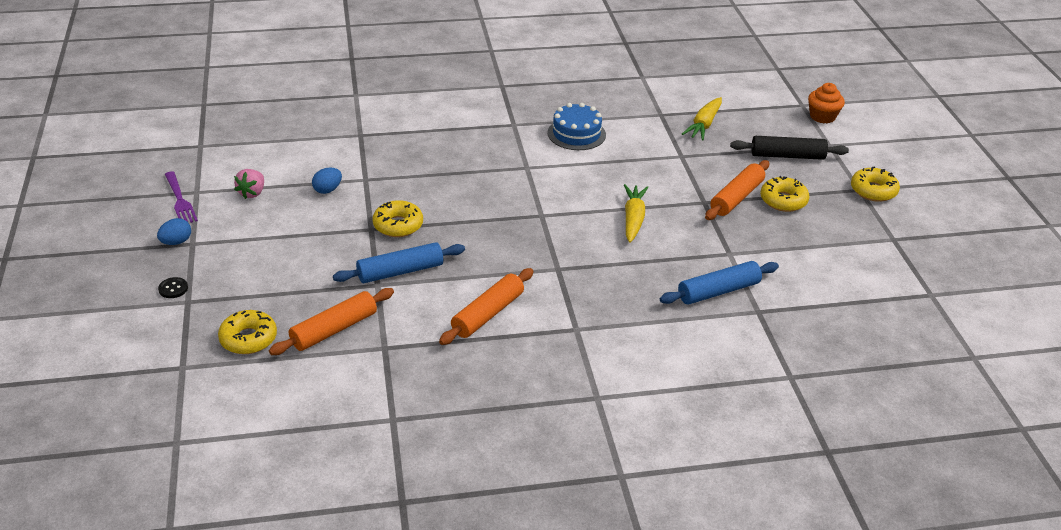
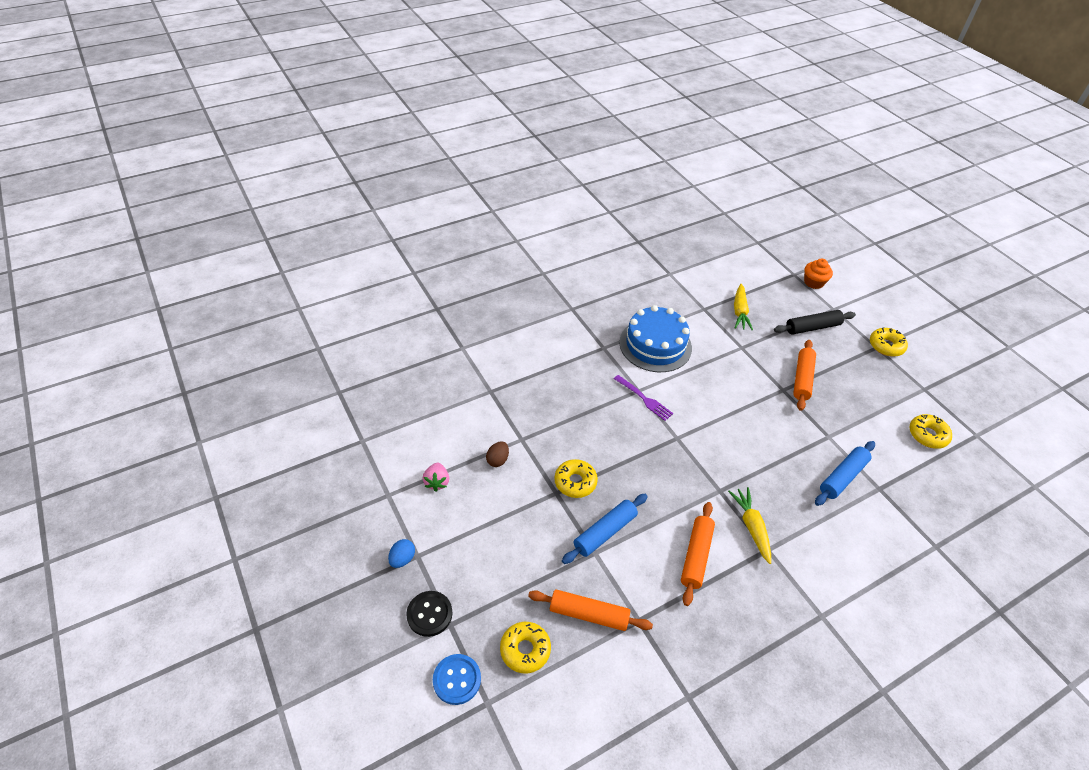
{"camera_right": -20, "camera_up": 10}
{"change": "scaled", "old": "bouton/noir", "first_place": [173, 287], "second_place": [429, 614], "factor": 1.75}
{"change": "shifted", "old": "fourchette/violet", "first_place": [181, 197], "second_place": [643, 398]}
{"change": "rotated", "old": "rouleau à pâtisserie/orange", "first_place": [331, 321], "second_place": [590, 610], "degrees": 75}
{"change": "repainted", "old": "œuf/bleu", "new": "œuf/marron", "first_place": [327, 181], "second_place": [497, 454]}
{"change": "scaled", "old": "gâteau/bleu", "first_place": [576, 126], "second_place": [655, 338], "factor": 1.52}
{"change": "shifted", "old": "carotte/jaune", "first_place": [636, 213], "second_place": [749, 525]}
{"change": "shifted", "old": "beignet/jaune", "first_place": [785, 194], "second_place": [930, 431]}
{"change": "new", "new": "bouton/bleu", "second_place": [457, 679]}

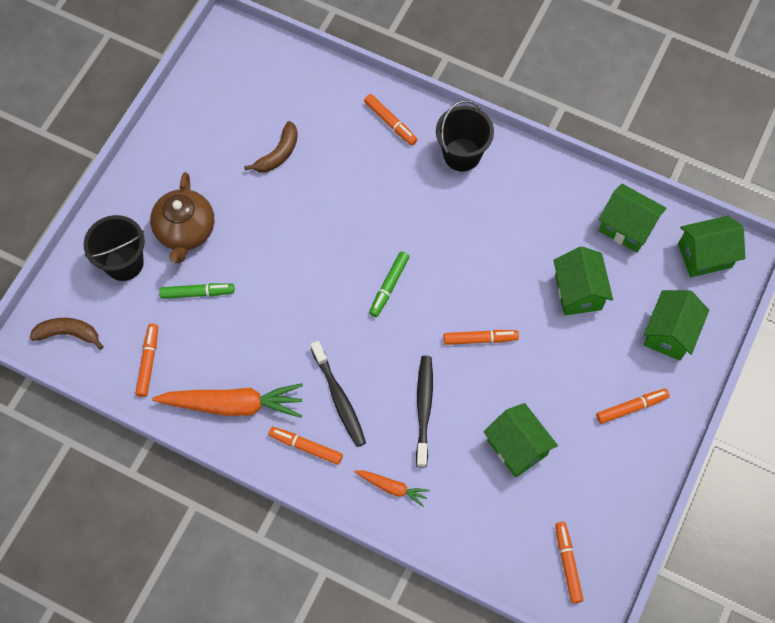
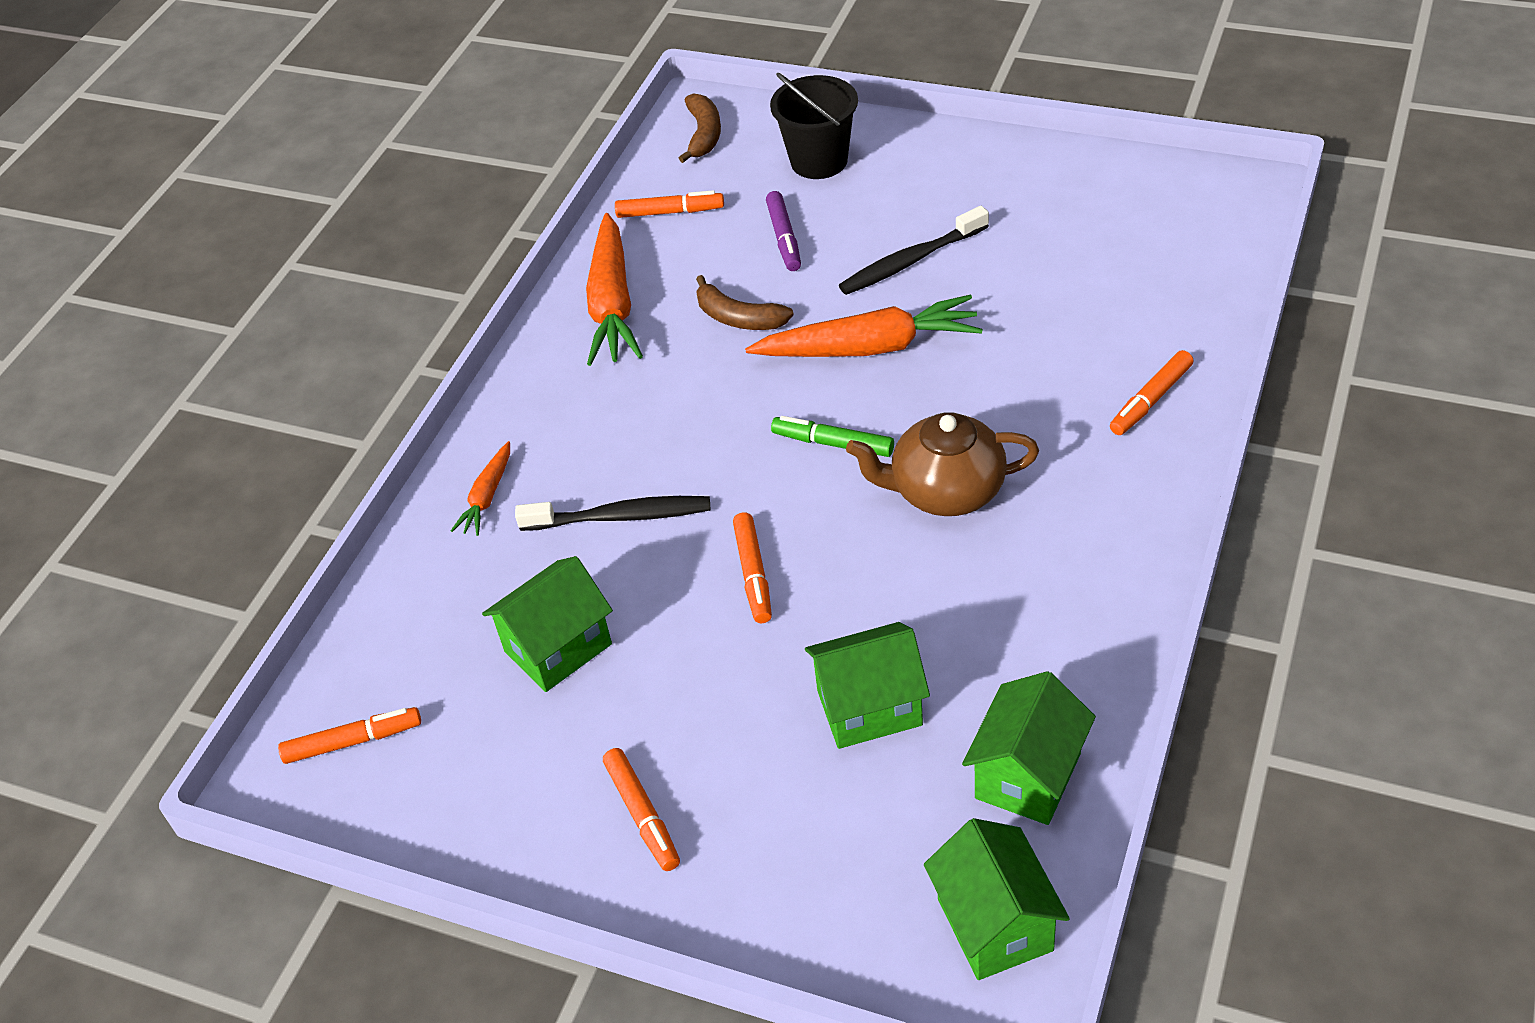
{"camera_right": 90, "camera_up": -20}
{"change": "shifted", "old": "théière/marron", "first_place": [182, 217], "second_place": [942, 464]}
{"change": "repainted", "old": "feutre/vert", "new": "feutre/violet", "first_place": [196, 291], "second_place": [783, 231]}
{"change": "shifted", "old": "banane/marron", "first_place": [271, 146], "second_place": [745, 302]}
{"change": "gone", "old": "feutre/orange", "first_place": [306, 446]}
{"change": "shifted", "old": "brosse à dents/noir", "first_place": [338, 394], "second_place": [914, 250]}
{"change": "gone", "old": "seau/noir", "first_place": [465, 135]}
{"change": "gone", "old": "maison/vert", "first_place": [676, 325]}
{"change": "new", "new": "carotte/orange", "second_place": [864, 326]}

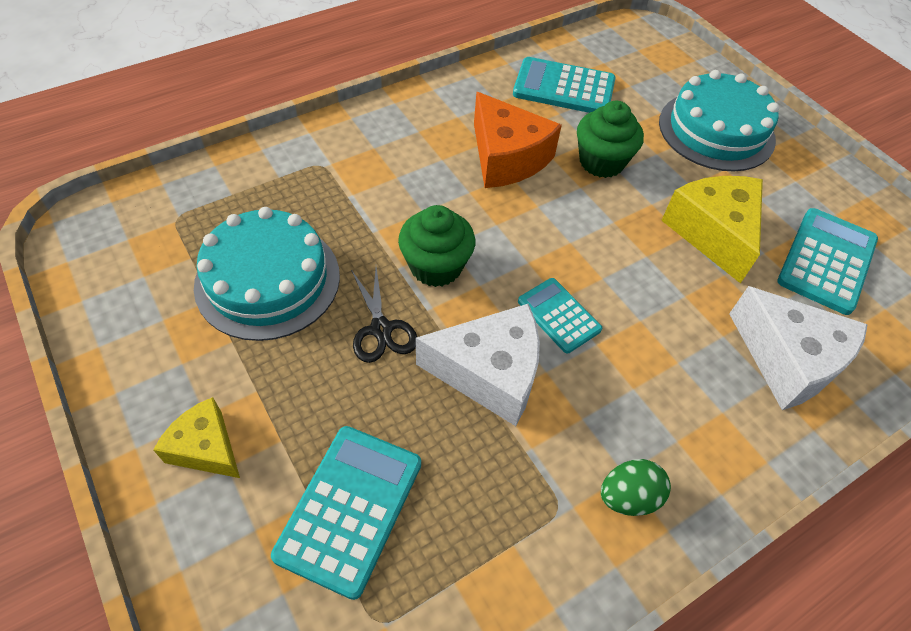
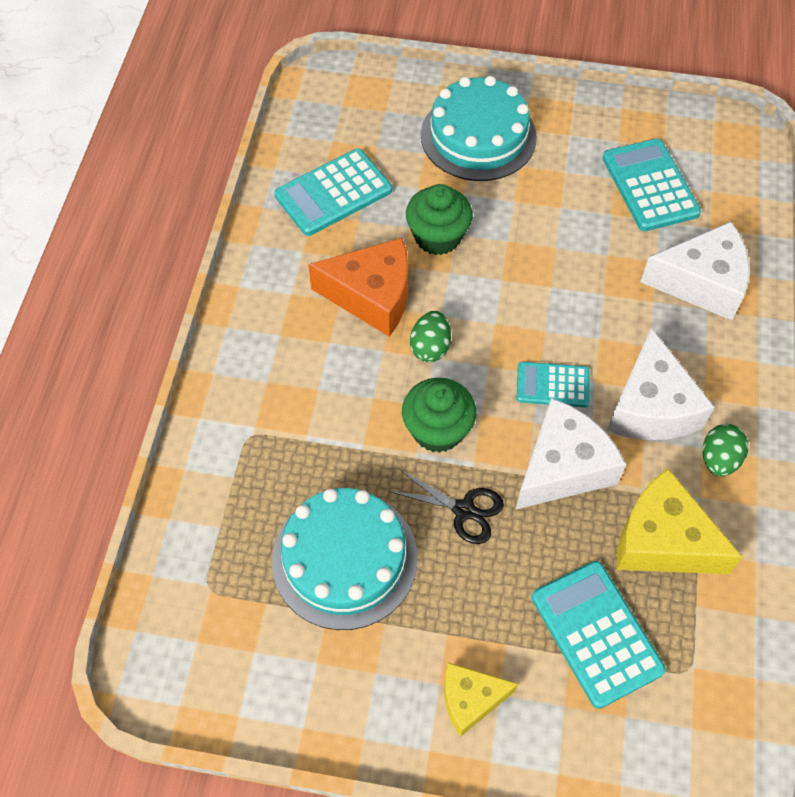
{"camera_right": -45, "camera_up": 5}
{"change": "shifted", "old": "fromage/jaune", "first_place": [712, 230], "second_place": [680, 521]}
{"change": "new", "new": "œuf/vert", "second_place": [430, 336]}
{"change": "new", "new": "fromage/blanc", "second_place": [661, 384]}

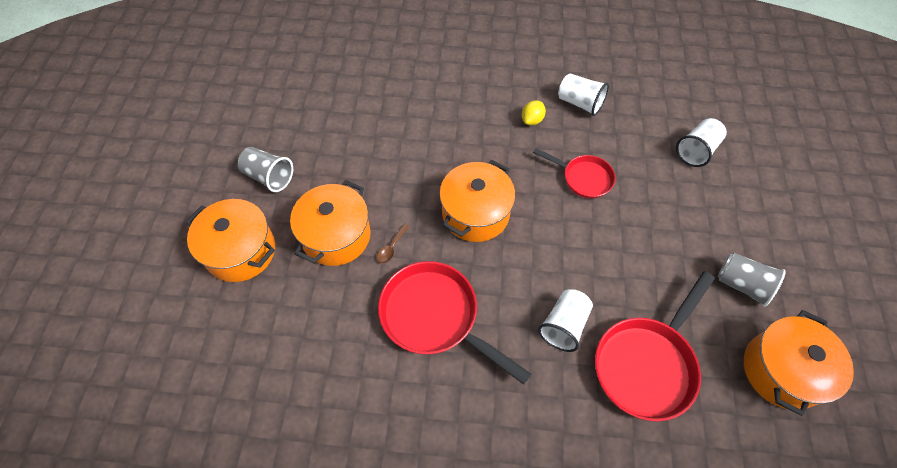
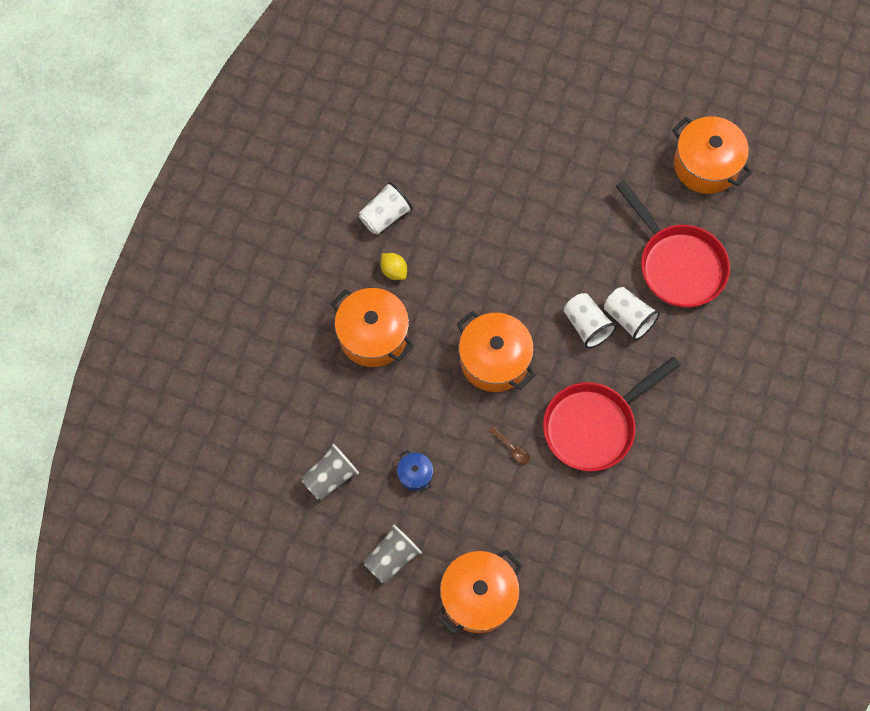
{"camera_right": -75, "camera_up": 10}
{"change": "shifted", "old": "marmite/orange", "first_place": [330, 223], "second_place": [372, 327]}
{"change": "gone", "old": "poêle/rouge", "first_place": [574, 173]}
{"change": "shifted", "old": "gobelet/blanc", "first_place": [701, 142], "second_place": [590, 321]}
{"change": "shifted", "old": "gobelet/gris", "first_place": [752, 280], "second_place": [330, 472]}
{"change": "new", "new": "marmite/bleu", "second_place": [415, 471]}

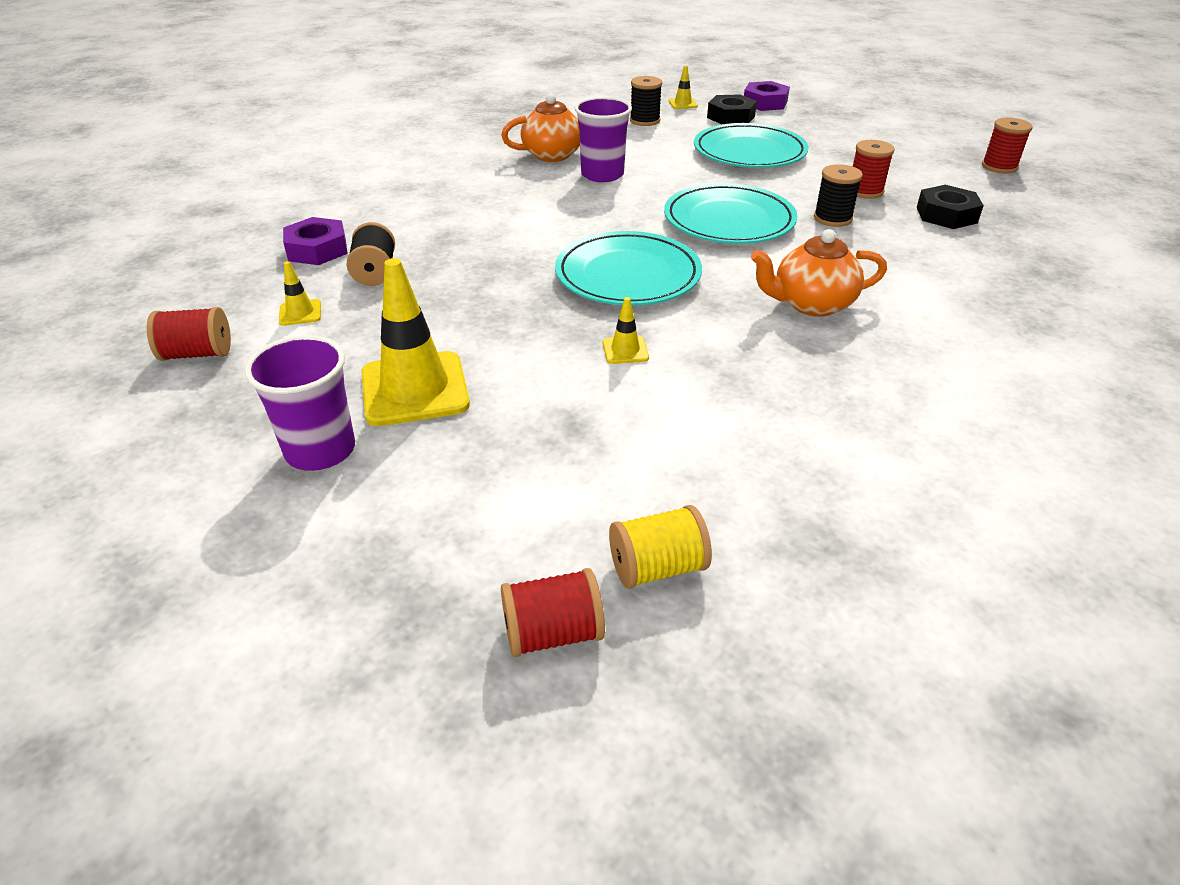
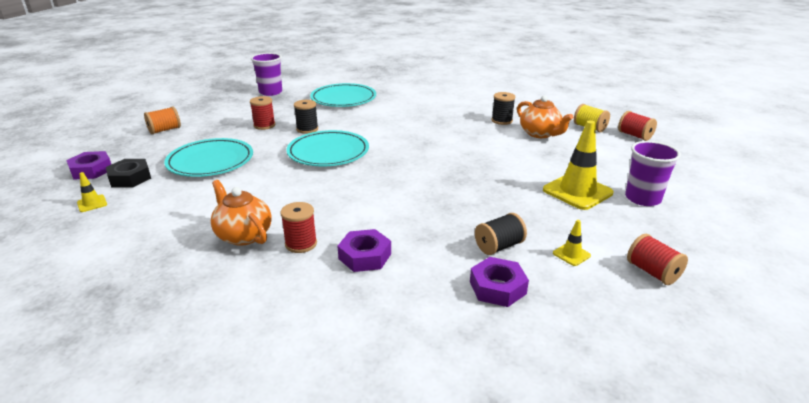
{"camera_right": -115, "camera_up": -10}
{"change": "shifted", "old": "assiette/turquoise", "first_place": [628, 268], "second_place": [343, 95]}
{"change": "shifted", "old": "gobelet/violet", "first_place": [603, 139], "second_place": [266, 74]}
{"change": "gone", "old": "cône de chantier/jaune", "first_place": [626, 330]}
{"change": "shifted", "old": "bobine/noir", "first_place": [646, 101], "second_place": [503, 108]}
{"change": "shifted", "old": "théière/orange", "first_place": [819, 273], "second_place": [545, 116]}
{"change": "gone", "old": "écrou/noir", "first_place": [950, 207]}
{"change": "shifted", "old": "bobine/rouge", "first_place": [1007, 146], "second_place": [298, 227]}
{"change": "new", "new": "bobine/orange", "second_place": [162, 120]}
{"change": "new", "new": "écrou/violet", "second_place": [364, 250]}

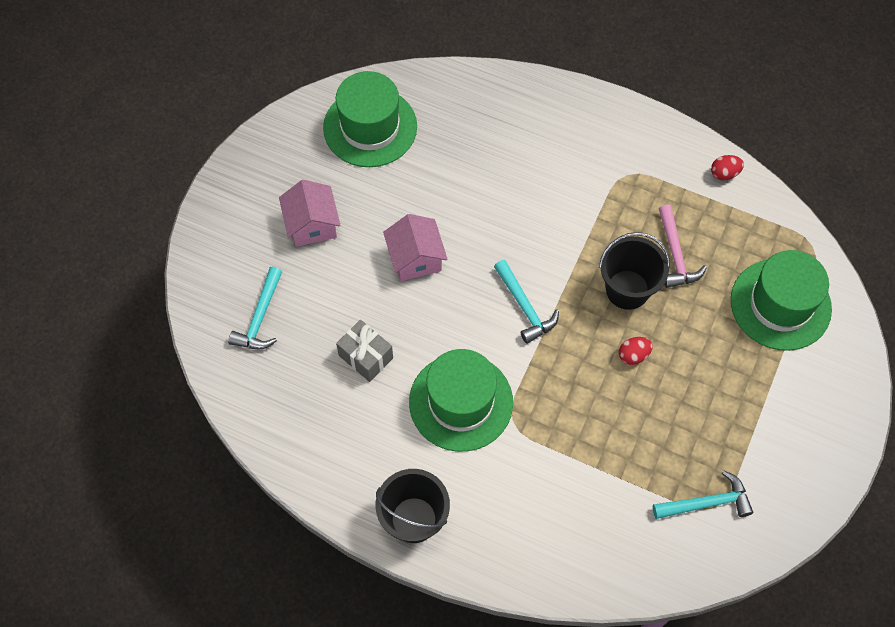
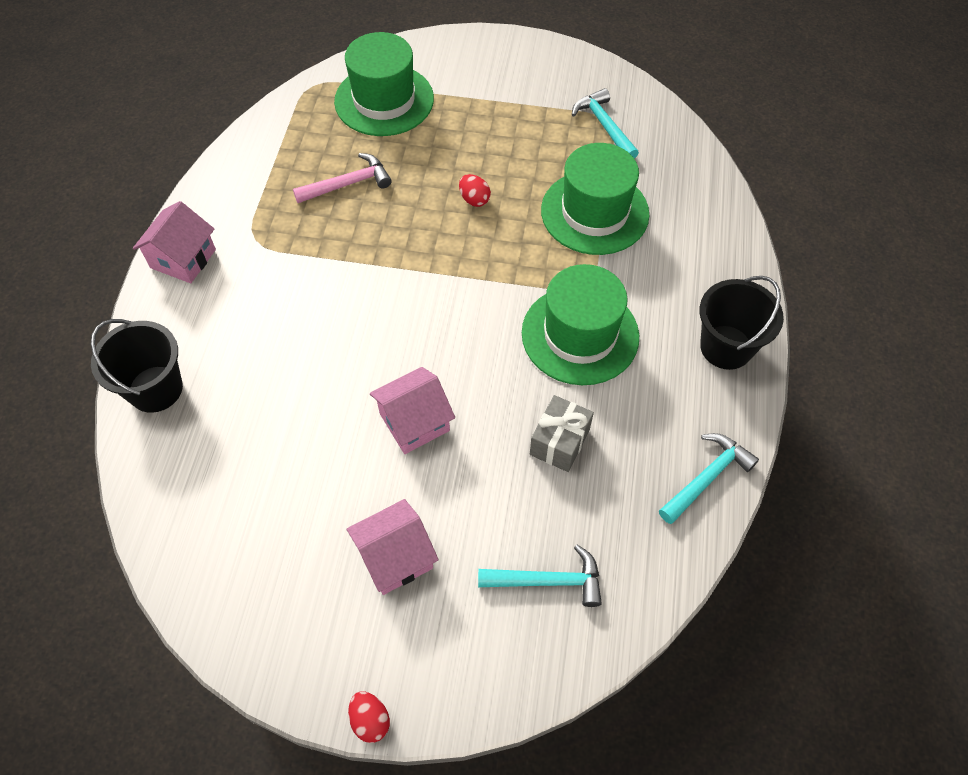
{"camera_right": -105, "camera_up": -5}
{"change": "shifted", "old": "chapeau/vert", "first_place": [370, 119], "second_place": [595, 199]}
{"change": "shifted", "old": "marteau/turquoise", "first_place": [526, 302], "second_place": [709, 478]}
{"change": "shifted", "old": "seau/noir", "first_place": [634, 271], "second_place": [137, 366]}
{"change": "shifted", "old": "œuf/rouge", "first_place": [727, 167], "second_place": [369, 717]}
{"change": "new", "new": "maison/rose", "second_place": [174, 242]}

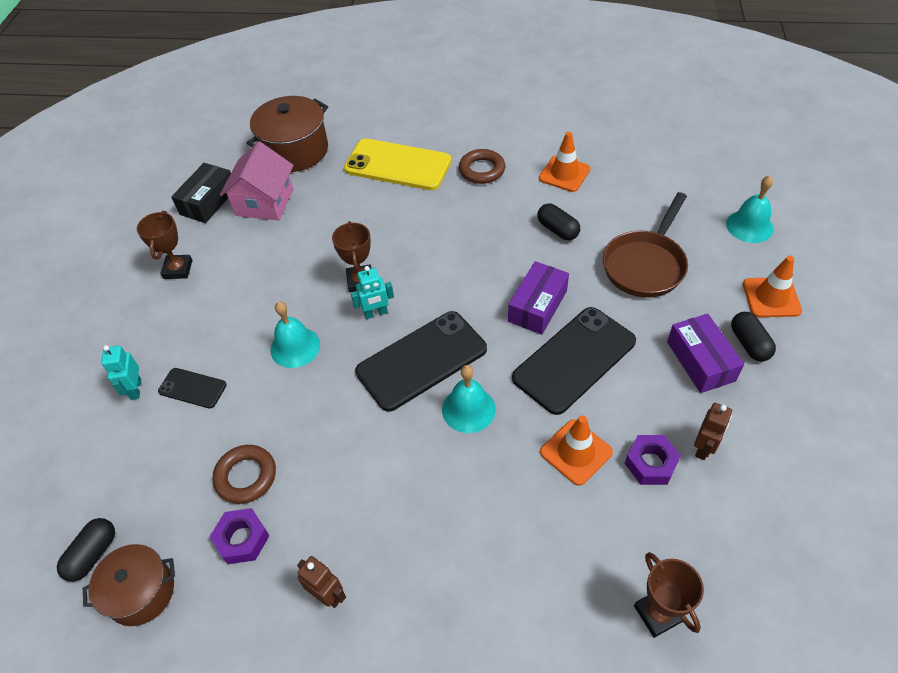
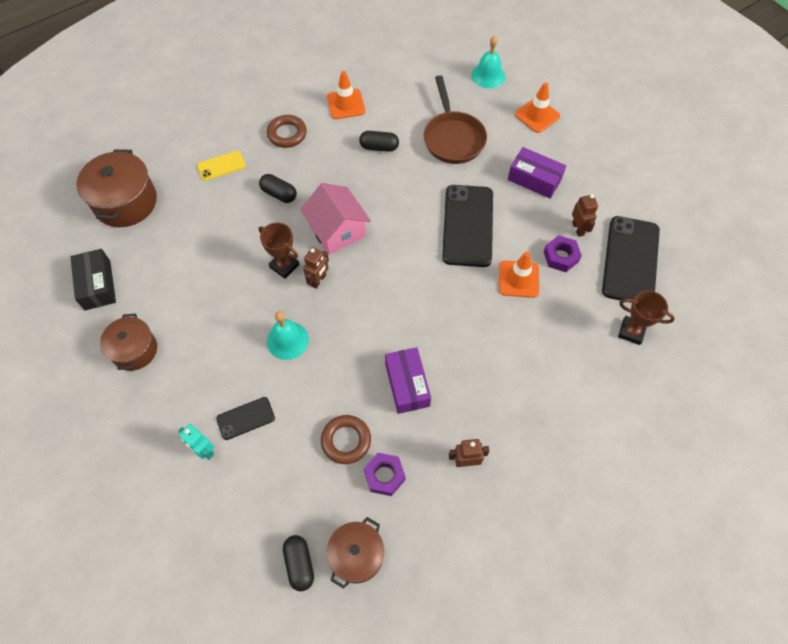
{"camera_right": -45, "camera_up": 10}
{"change": "swapped", "old": "trophée/marron", "new": "marmite/marron", "first_place": [165, 245], "second_place": [128, 342]}
{"change": "shifted", "old": "maison/rose", "first_place": [257, 180], "second_place": [335, 219]}
{"change": "scaled", "old": "téléphone/jaune", "first_place": [398, 164], "second_place": [221, 166], "factor": 0.5}
{"change": "repainted", "old": "robot/turquoise", "new": "robot/marron", "first_place": [372, 292], "second_place": [316, 268]}
{"change": "shifted", "old": "téléphone/noir", "first_place": [421, 361], "second_place": [631, 259]}
{"change": "gone", "old": "cloche/turquoise", "first_place": [469, 399]}
{"change": "shifted", "old": "boîte/violet", "first_place": [538, 298], "second_place": [408, 380]}
{"change": "shifted", "old": "gélule/noir", "first_place": [753, 337], "second_place": [278, 188]}

